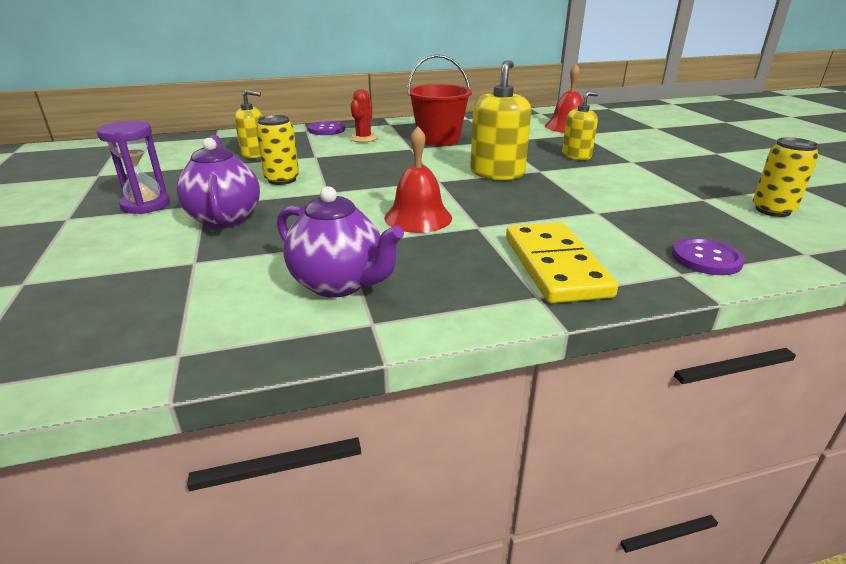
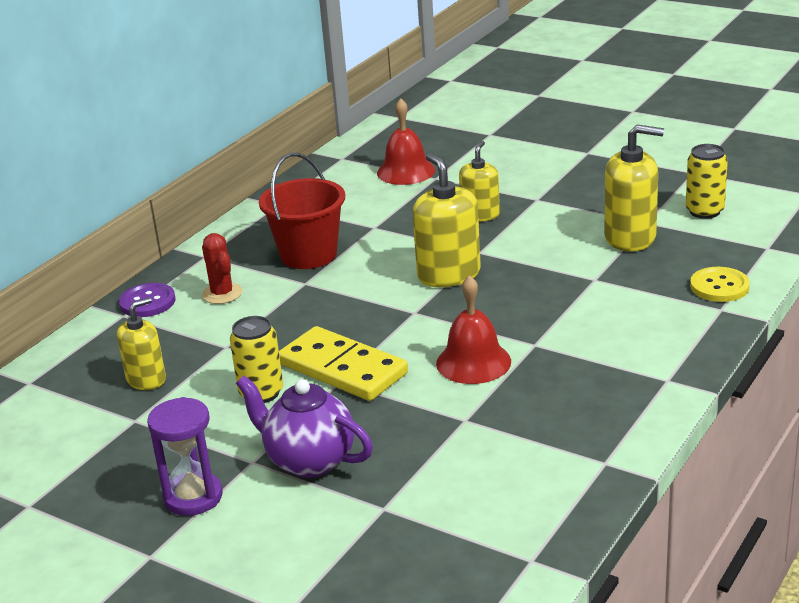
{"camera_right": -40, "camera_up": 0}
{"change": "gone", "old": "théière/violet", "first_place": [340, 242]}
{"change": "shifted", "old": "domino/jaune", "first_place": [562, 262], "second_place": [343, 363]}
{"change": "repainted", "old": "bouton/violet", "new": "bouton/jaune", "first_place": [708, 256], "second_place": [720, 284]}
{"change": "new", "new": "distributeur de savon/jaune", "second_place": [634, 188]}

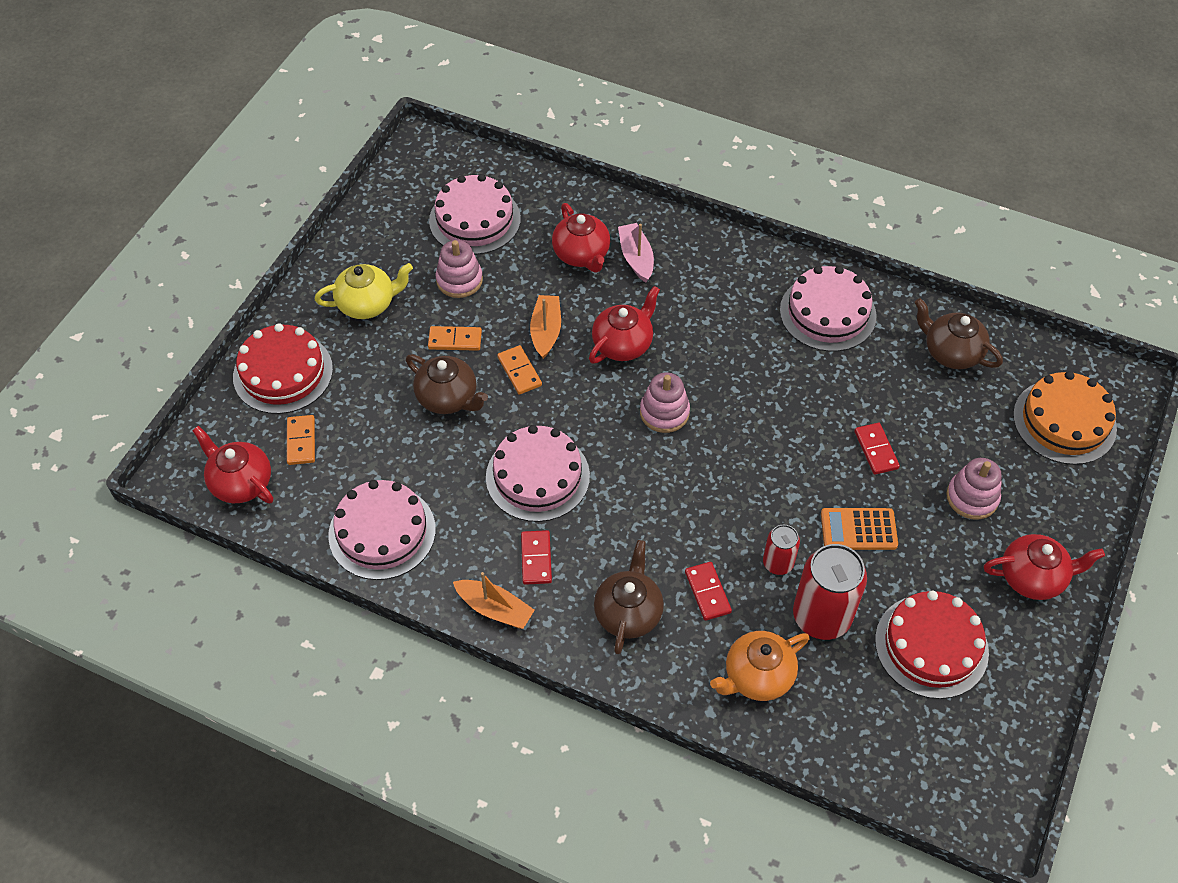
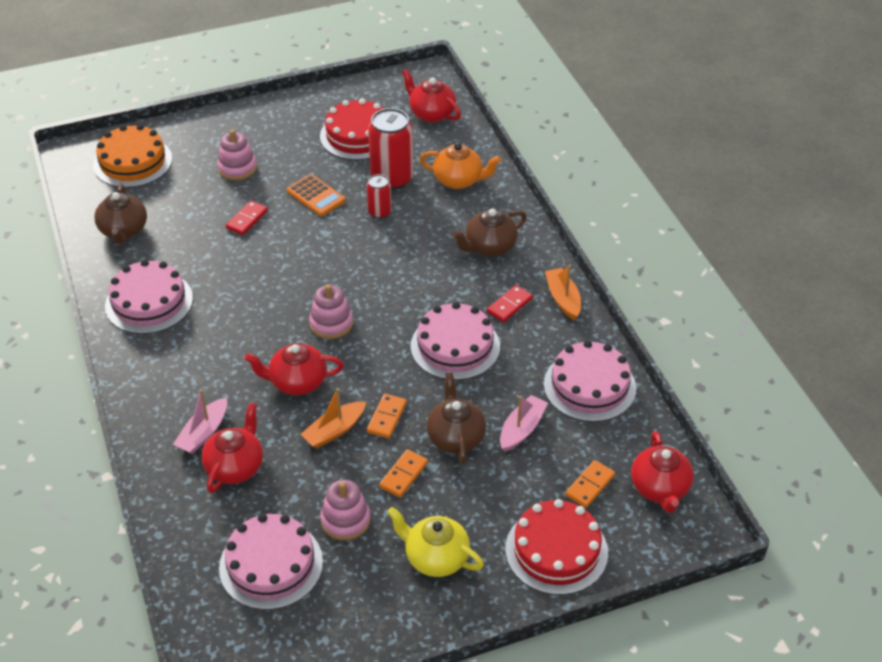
{"camera_right": -135, "camera_up": -10}
{"change": "rotated", "old": "domino/orange", "first_place": [455, 338], "second_place": [403, 473], "degrees": 75}
{"change": "gone", "old": "domino/rouge", "first_place": [708, 591]}
{"change": "shifted", "old": "théière/rouge", "first_place": [1044, 567], "second_place": [431, 95]}
{"change": "new", "new": "bateau/rose", "second_place": [524, 423]}

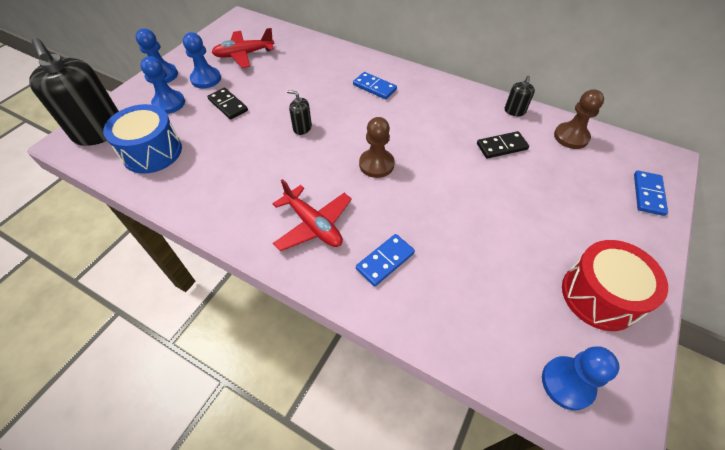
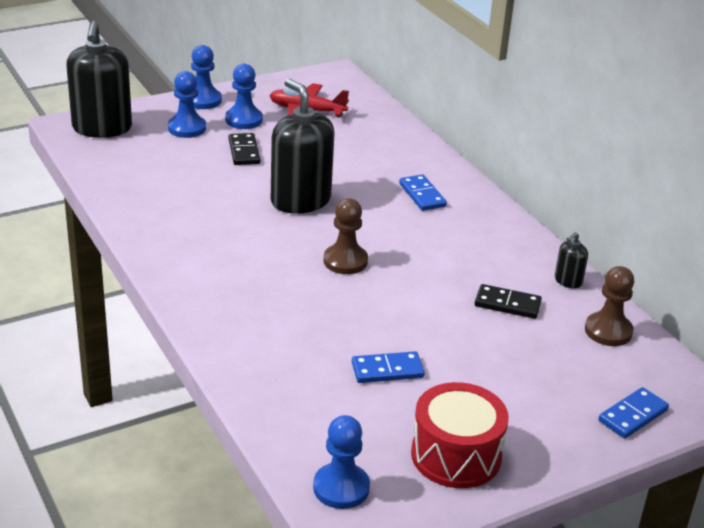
{"camera_right": 30, "camera_up": -20}
{"change": "gone", "old": "tambour/bleu", "first_place": [142, 139]}
{"change": "gone", "old": "avion/rouge", "first_place": [312, 215]}
{"change": "scaled", "old": "distributeur de savon/noir", "first_place": [299, 112], "second_place": [303, 146], "factor": 2.29}
{"change": "shifted", "old": "domino/bleu", "first_place": [385, 260], "second_place": [388, 367]}

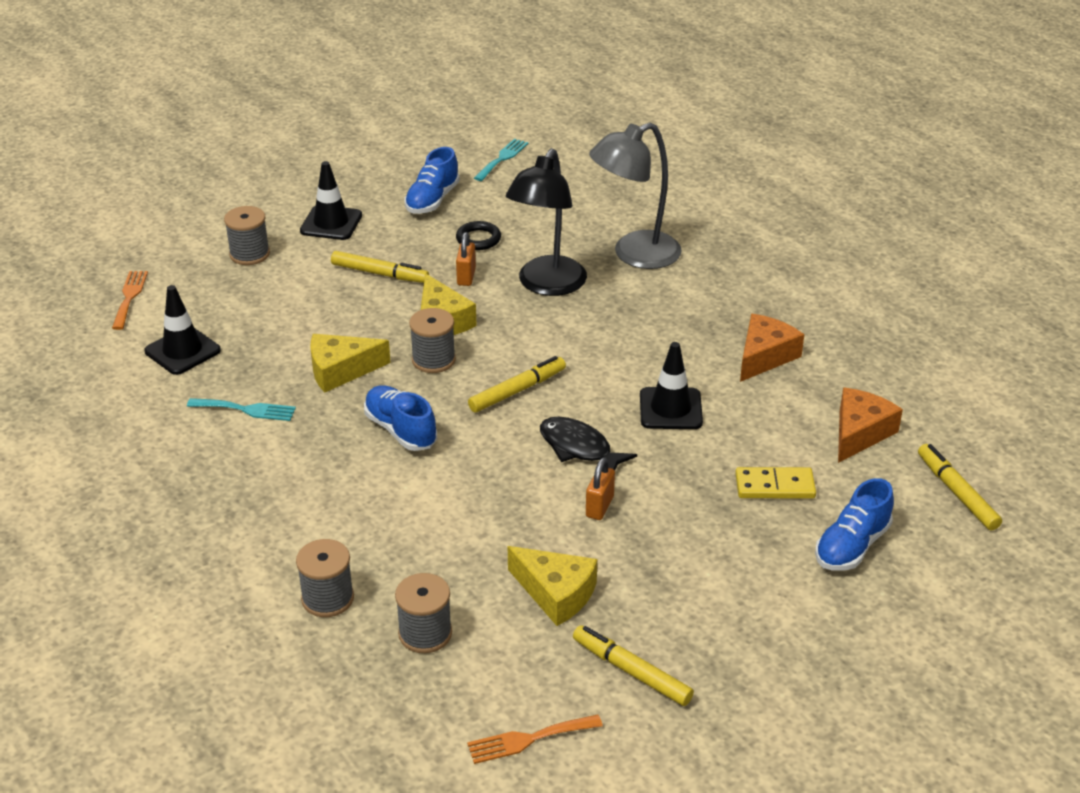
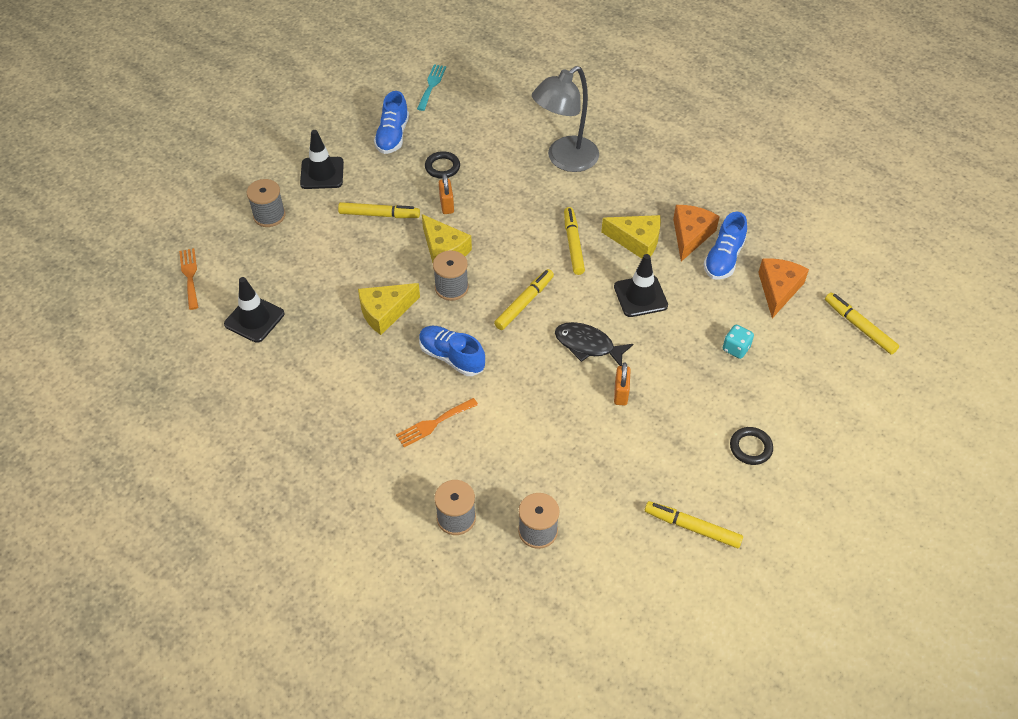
{"camera_right": -15, "camera_up": 15}
{"change": "gone", "old": "fourchette/turquoise", "first_place": [241, 409]}
{"change": "shifted", "old": "fourchette/orange", "first_place": [535, 739], "second_place": [437, 422]}
{"change": "gone", "old": "lampe/noir", "first_place": [546, 222]}
{"change": "shifted", "old": "fromage/jaune", "first_place": [552, 586], "second_place": [631, 236]}
{"change": "swapped", "old": "domino/jaune", "new": "dé/turquoise", "first_place": [775, 483], "second_place": [738, 342]}
{"change": "shifted", "old": "chaussure/bleu", "first_place": [854, 524], "second_place": [725, 246]}
{"change": "new", "new": "feutre/jaune", "second_place": [574, 241]}
{"change": "new", "new": "anneau/noir", "second_place": [751, 446]}

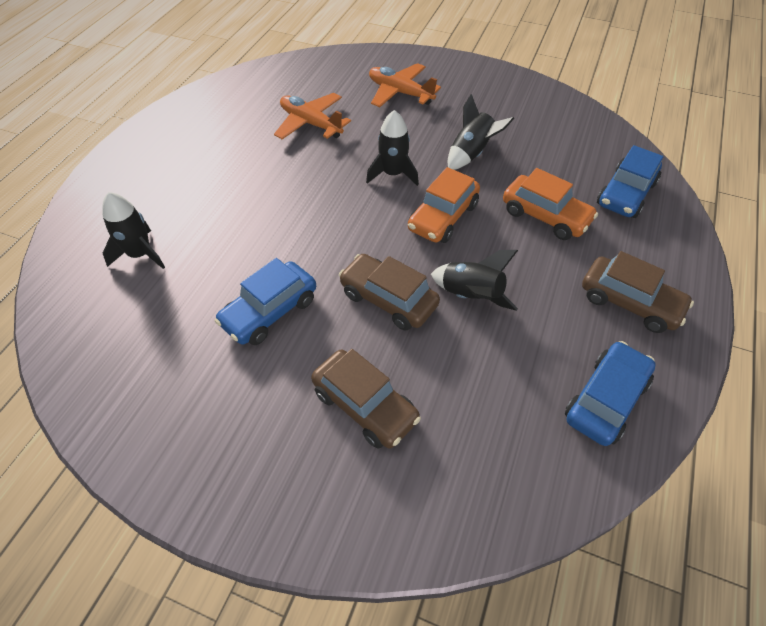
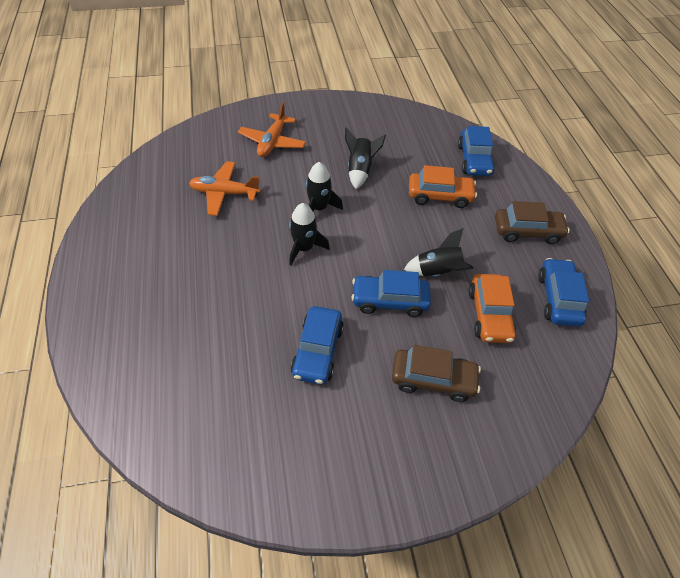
{"camera_right": -35, "camera_up": 0}
{"change": "shifted", "old": "fusée/noir", "first_place": [133, 230], "second_place": [309, 234]}
{"change": "repainted", "old": "voiture/marron", "new": "voiture/bleu", "first_place": [389, 292], "second_place": [391, 293]}
{"change": "rotated", "old": "avion/orange", "first_place": [405, 85], "second_place": [272, 129], "degrees": -75}
{"change": "shifted", "old": "voiture/orange", "first_place": [444, 205], "second_place": [492, 308]}

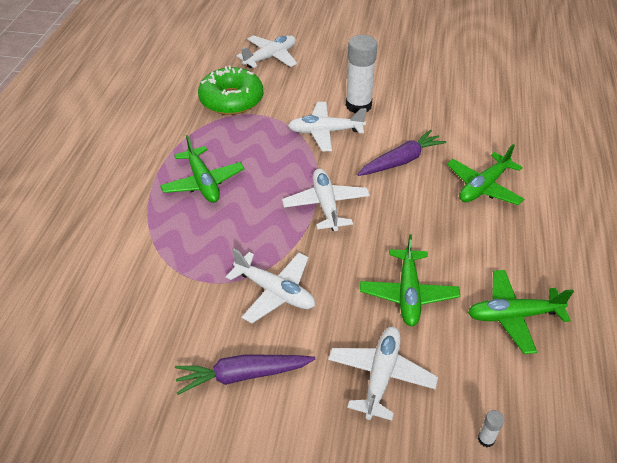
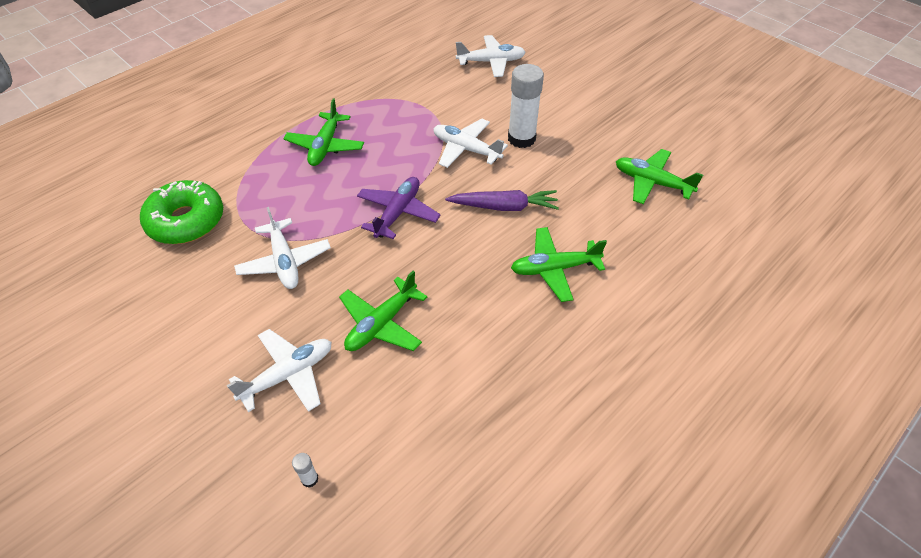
{"camera_right": 35, "camera_up": 5}
{"change": "gone", "old": "carotte/violet", "first_place": [245, 375]}
{"change": "shifted", "old": "beignet/vert", "first_place": [230, 90], "second_place": [181, 212]}
{"change": "repainted", "old": "avion/blanc", "new": "avion/violet", "first_place": [326, 199], "second_place": [399, 208]}
{"change": "shifted", "old": "avion/vert", "first_place": [521, 312], "second_place": [659, 176]}

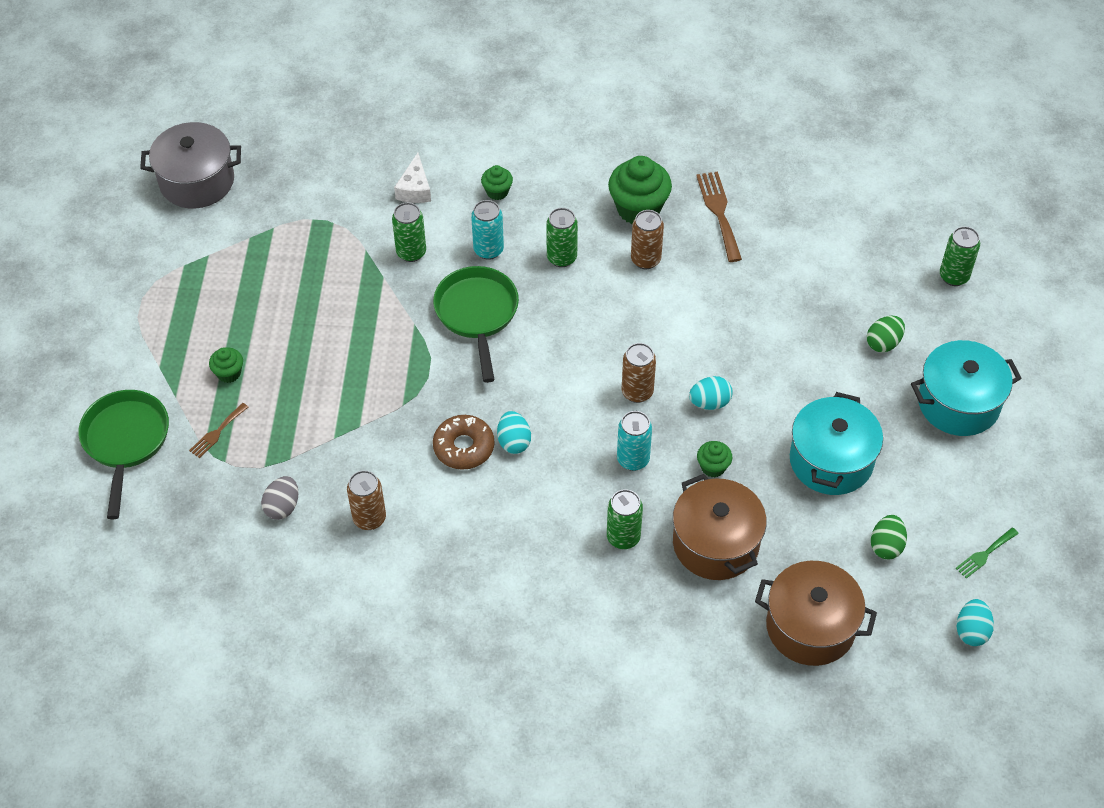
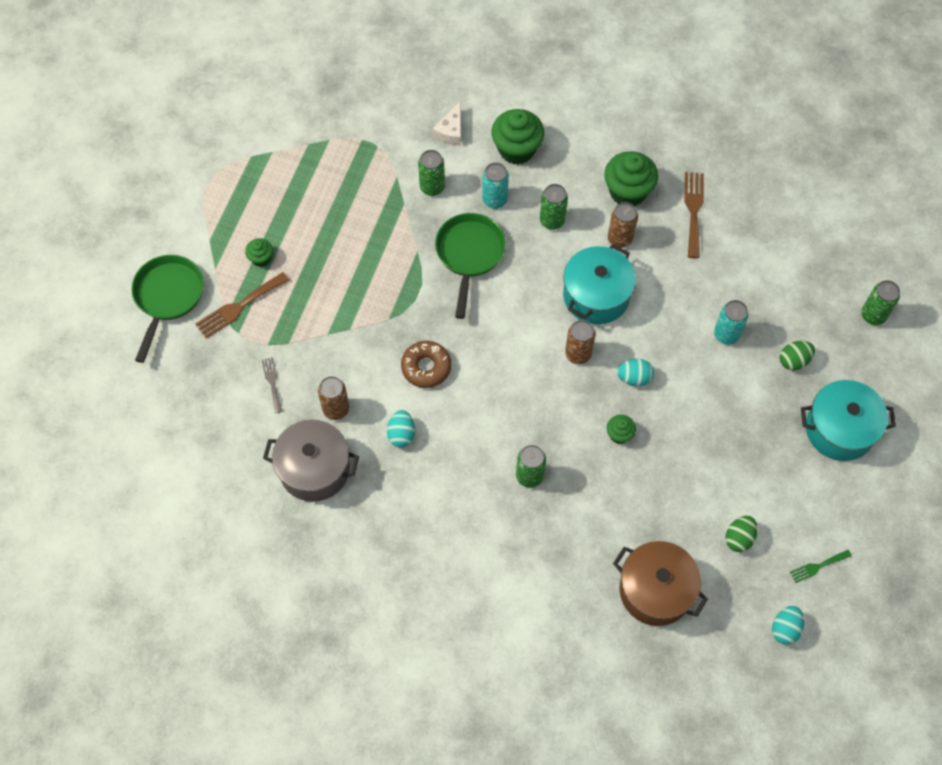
{"camera_right": 15, "camera_up": 10}
{"change": "shifted", "old": "marmite/gris", "first_place": [190, 165], "second_place": [311, 461]}
{"change": "scaled", "old": "fourchette/marron", "first_place": [218, 430], "second_place": [242, 305], "factor": 1.72}
{"change": "swapped", "old": "œuf/gris", "new": "fourchette/gris", "first_place": [280, 498], "second_place": [272, 385]}
{"change": "scaled", "old": "muffin/vert", "first_place": [497, 182], "second_place": [517, 137], "factor": 1.97}
{"change": "shifted", "old": "œuf/turquoise", "first_place": [514, 432], "second_place": [401, 428]}
{"change": "shifted", "old": "canette/turquoise", "first_place": [634, 441], "second_place": [731, 322]}
{"change": "gone", "old": "marmite/marron", "first_place": [720, 527]}
{"change": "shifted", "old": "marmite/turquoise", "first_place": [836, 443], "second_place": [599, 284]}

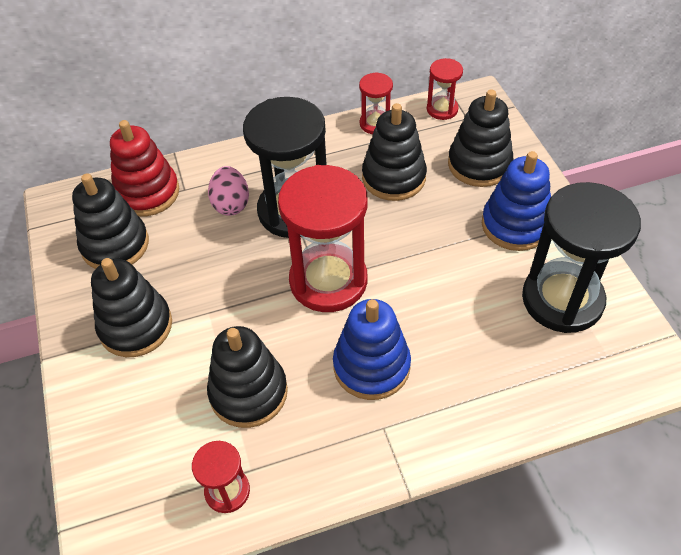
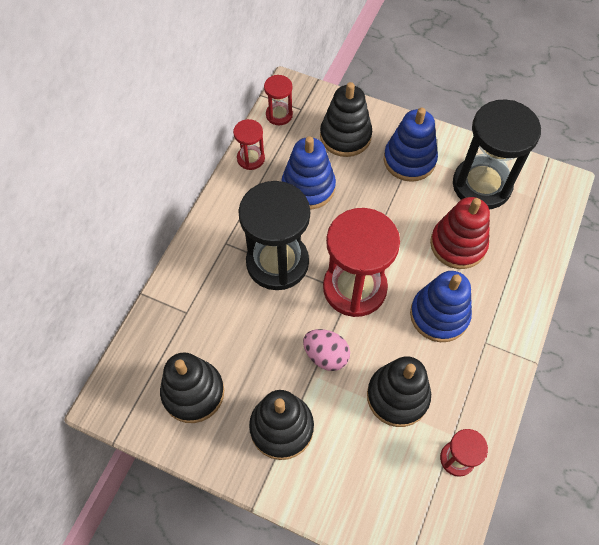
{"camera_right": -50, "camera_up": 10}
{"change": "shifted", "old": "jouet à empiler/rouge", "first_place": [144, 168], "second_place": [460, 233]}
{"change": "shifted", "old": "œuf/rose", "first_place": [228, 191], "second_place": [326, 350]}
{"change": "repainted", "old": "jouet à empiler/noir", "new": "jouet à empiler/bleu", "first_place": [394, 152], "second_place": [308, 173]}

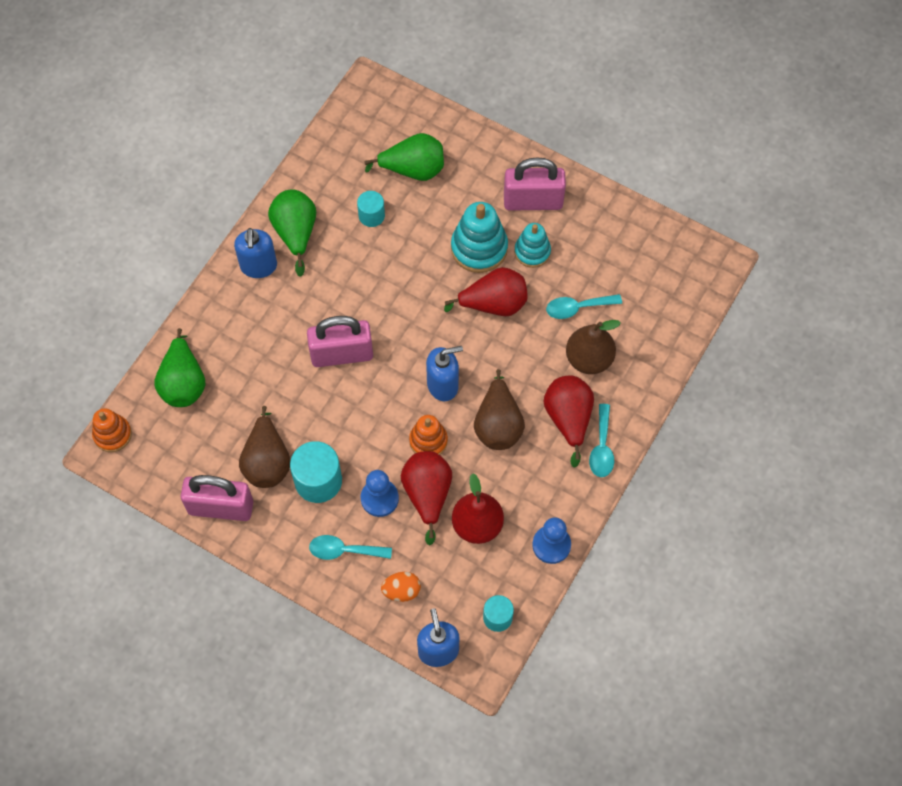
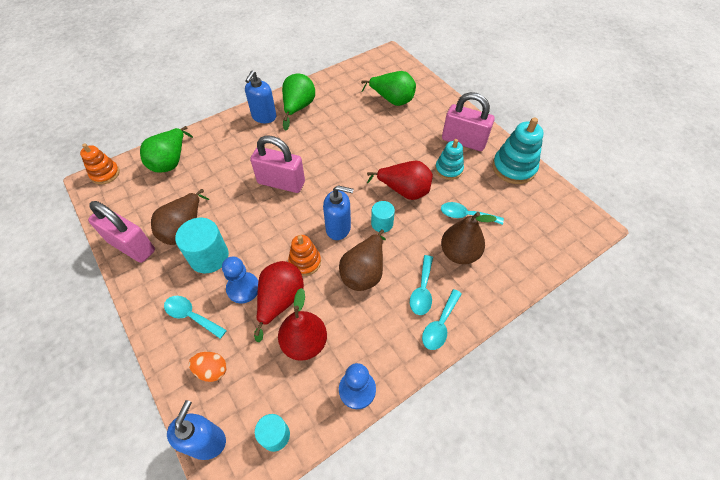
{"camera_right": 25, "camera_up": -10}
{"change": "shifted", "old": "cylindre/turquoise", "first_place": [371, 209], "second_place": [383, 216]}
{"change": "shifted", "old": "jouet à empiler/turquoise", "first_place": [479, 237], "second_place": [518, 150]}
{"change": "swapped", "old": "poire/rouge", "new": "cuillère/turquoise", "first_place": [569, 422], "second_place": [421, 285]}

